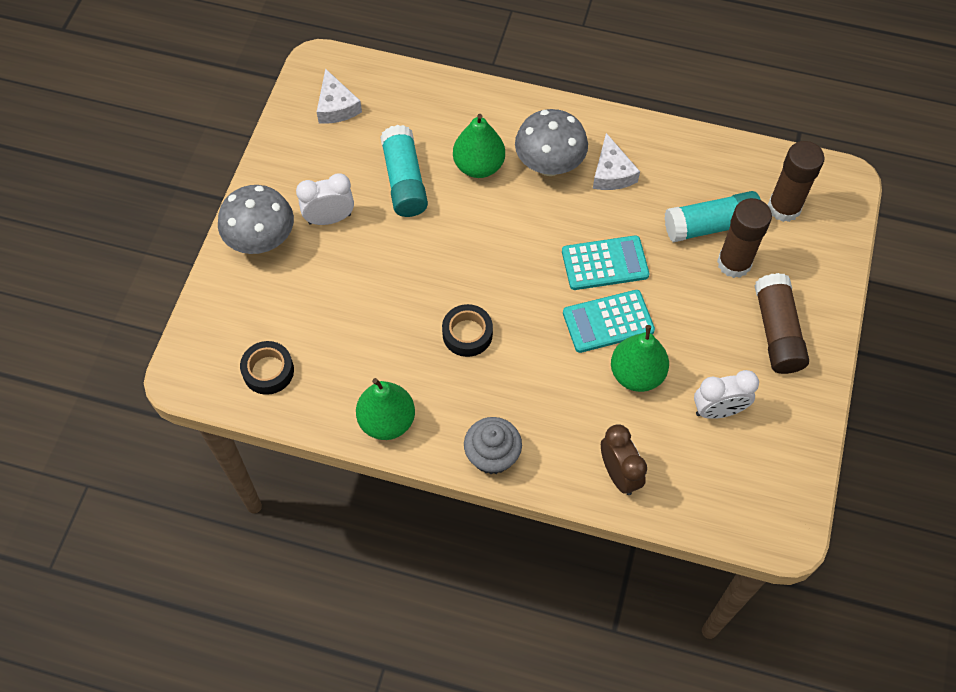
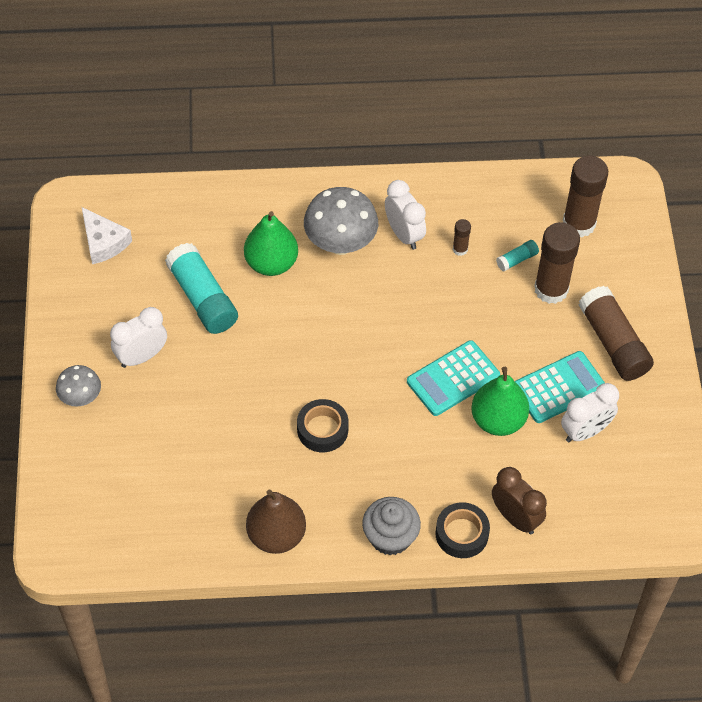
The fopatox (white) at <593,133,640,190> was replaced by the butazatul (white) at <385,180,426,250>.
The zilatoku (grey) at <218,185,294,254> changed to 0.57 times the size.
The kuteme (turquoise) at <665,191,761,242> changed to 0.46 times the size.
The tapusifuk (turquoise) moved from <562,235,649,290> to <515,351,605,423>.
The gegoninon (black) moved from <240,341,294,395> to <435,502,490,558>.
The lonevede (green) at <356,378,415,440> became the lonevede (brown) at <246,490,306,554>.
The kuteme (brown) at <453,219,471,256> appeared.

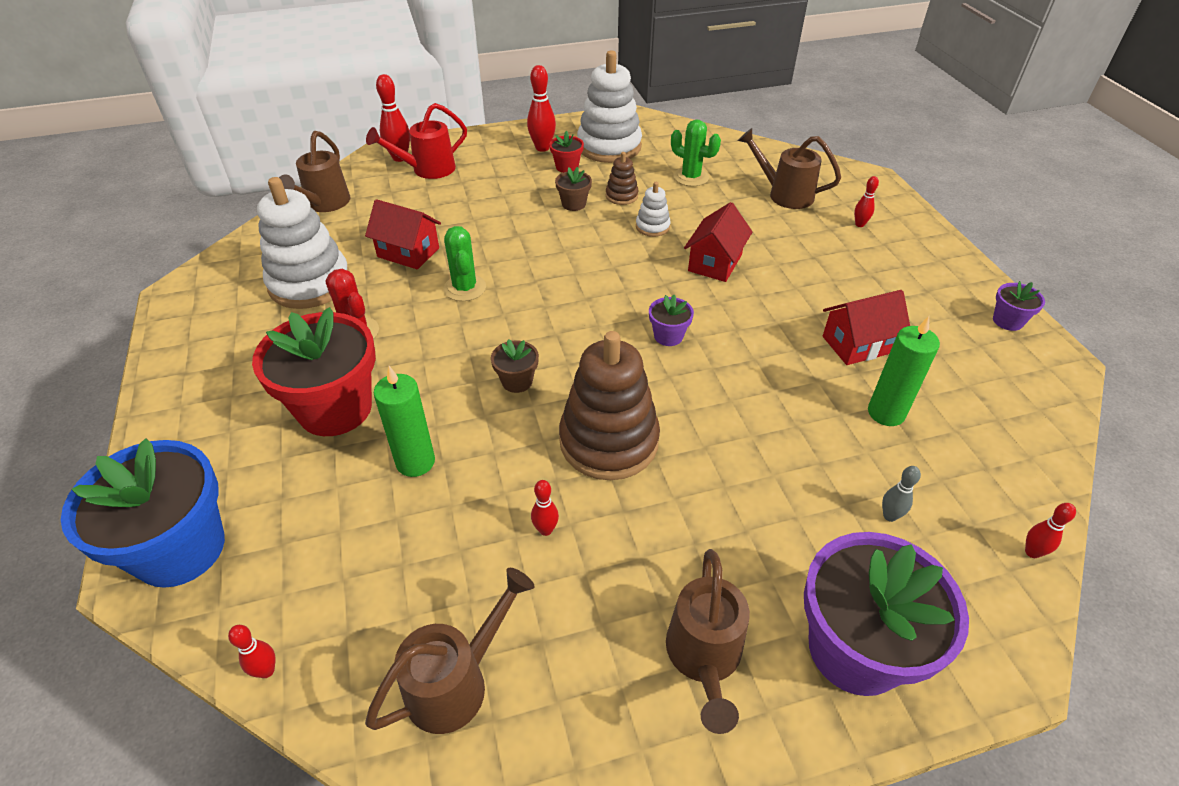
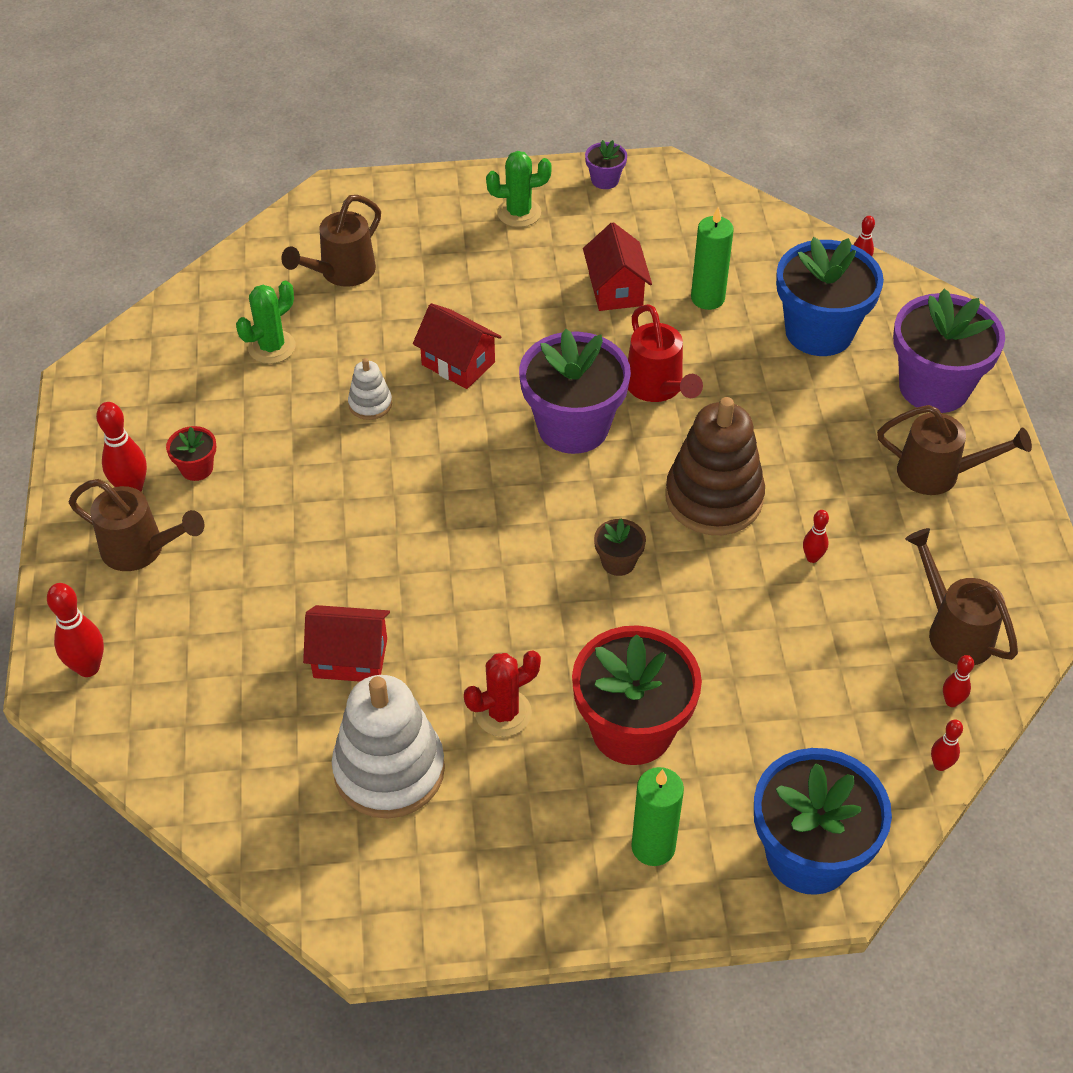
The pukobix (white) at <577,50,642,163> disappeared.
The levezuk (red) moved from <366,103,467,179> to <628,304,703,402>.
The levezuk (brown) moved from <279,131,350,212> to <69,479,204,571>.
The pukobix (brown) at <606,152,638,205> disappeared.
The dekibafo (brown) at <555,167,592,211> disappeared.
The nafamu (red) moved from <854,176,879,227> to <943,655,974,707>.
The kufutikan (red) at <365,199,441,269> turned 60 degrees clockwise.
The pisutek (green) moved from <443,226,486,301> to <486,151,552,227>.
The dekibafo (purple) at <649,295,694,346> changed to 2.26 times the size.
The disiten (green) moved from <374,366,435,477> to <631,767,684,866>.
The nafamu (grey) at <882,466,921,522> was replaced by the dekibafo (blue) at <776,237,884,356>.

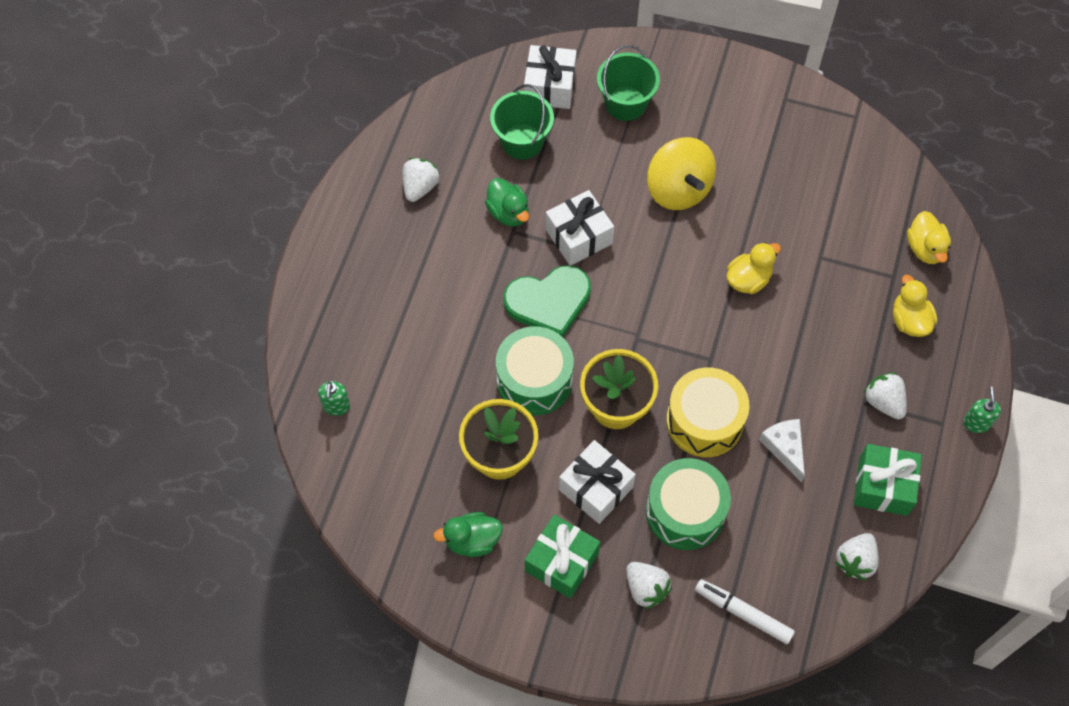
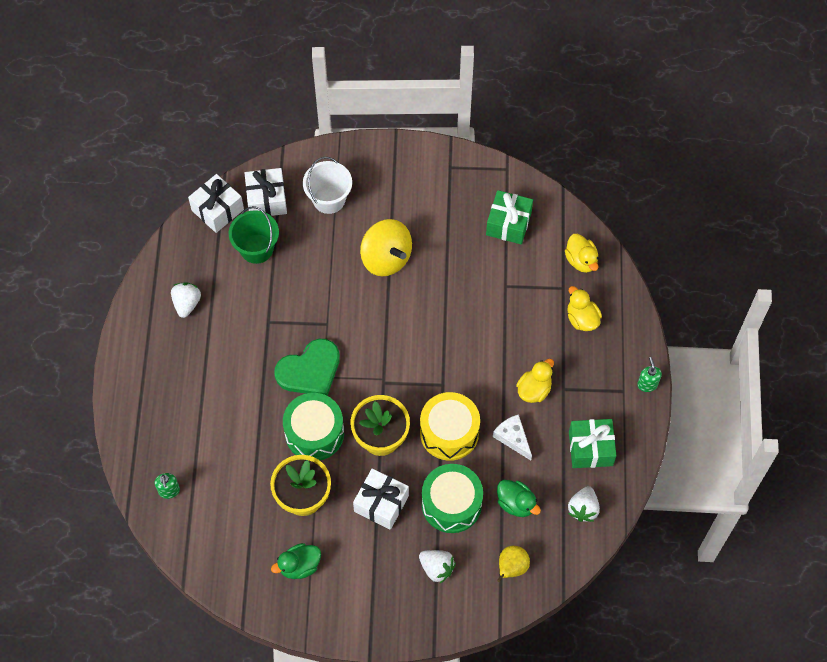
The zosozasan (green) at <597,45,660,121> became the zosozasan (white) at <303,157,352,214>.
The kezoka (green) moved from <485,178,529,226> to <497,480,541,517>.
The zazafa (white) moved from <546,190,614,266> to <188,174,244,233>.
The kezoka (yellow) moved from <726,242,781,294> to <516,359,554,403>.
The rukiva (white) at <863,372,907,419> disappeared.
The zazafa (green) moved from <525,515,600,599> to <486,190,533,244>.
The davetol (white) at <695,579,795,644> was replaced by the lonevede (yellow) at <497,546,530,582>.

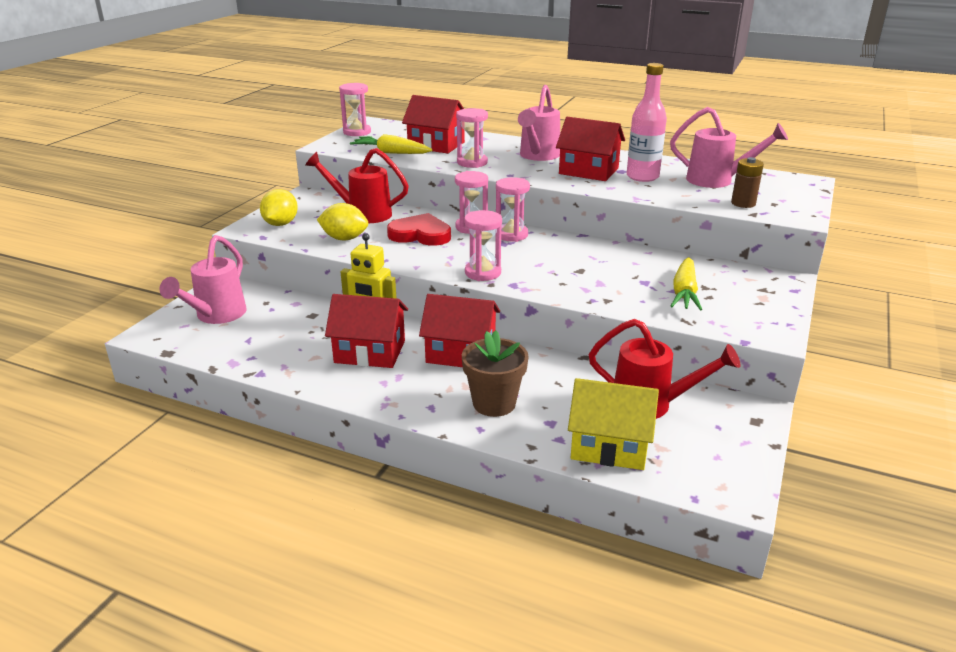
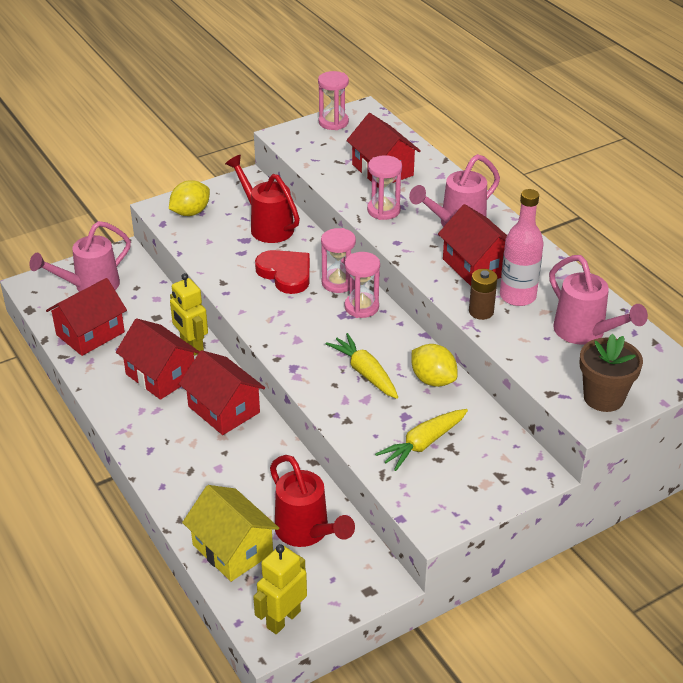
The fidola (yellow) moved from <350,134,432,154> to <326,333,398,399>.
The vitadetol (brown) moved from <731,157,764,208> to <469,269,497,320>.
The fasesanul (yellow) moved from <317,203,368,240> to <412,344,458,387>.
The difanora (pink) at <464,210,502,281> disappeared.
The dekibafo (brown) moved from <462,330,529,417> to <580,334,643,412>.
The kufutikan (red) at <46,278,127,356> appeared.
The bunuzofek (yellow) at <253,544,307,634> appeared.

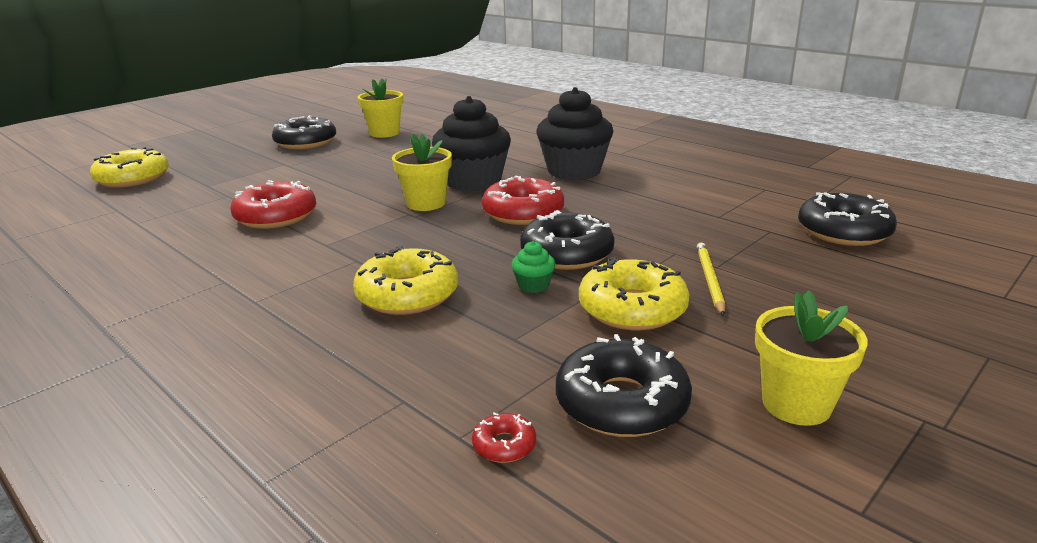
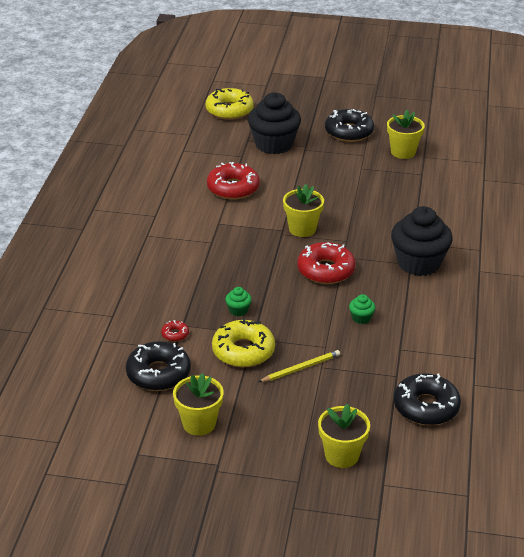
The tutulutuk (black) moved from <432,96,511,192> to <248,92,301,154>.
The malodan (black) at <520,210,615,270> disappeared.
The malodan (yellow) at <353,246,458,315> disappeared.
The malodan (red) moved from <472,412,536,463> to <161,320,189,342>.
The tutulutuk (green) at <349,294,376,324> appeared.
The dekibafo (yellow) at <318,404,370,468> appeared.

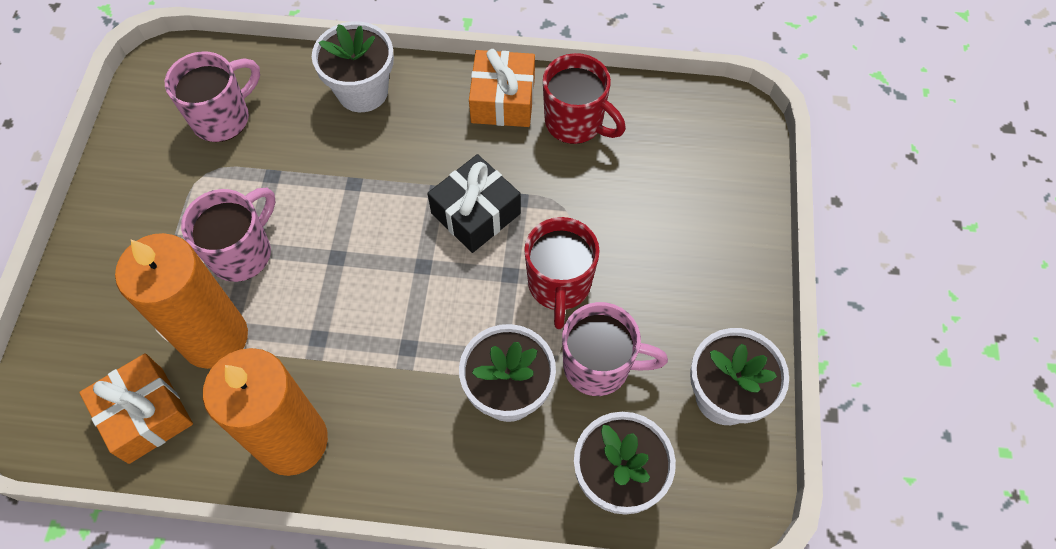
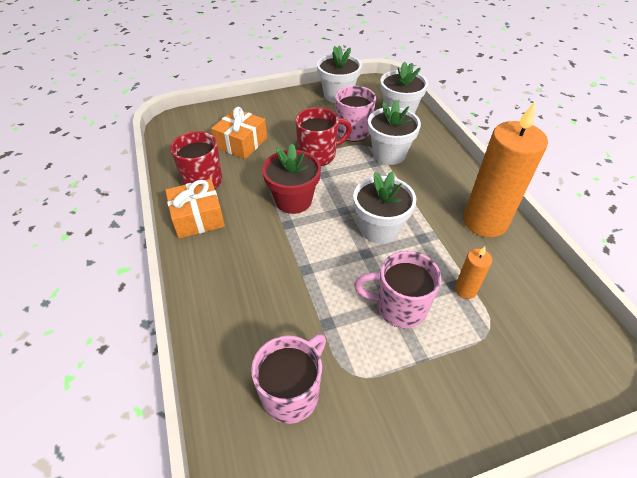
The dekibafo (white) moved from <312,21,394,112> to <353,172,416,244>.
The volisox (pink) at <165,52,260,142> turned 105 degrees clockwise.
The zazafa (black) at <427,154,521,253> was replaced by the dekibafo (red) at <262,144,321,214>.
The disiten (orange) at <115,233,248,369> changed to 0.44 times the size.
The zazafa (orange) moved from <79,353,193,464> to <211,107,267,159>.

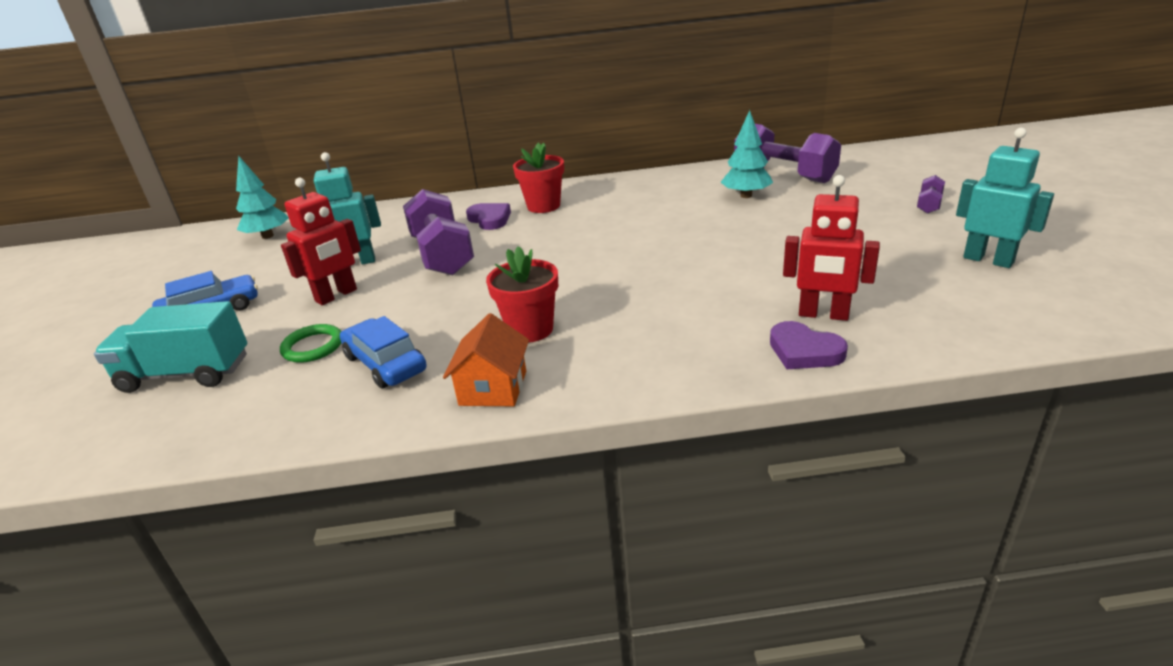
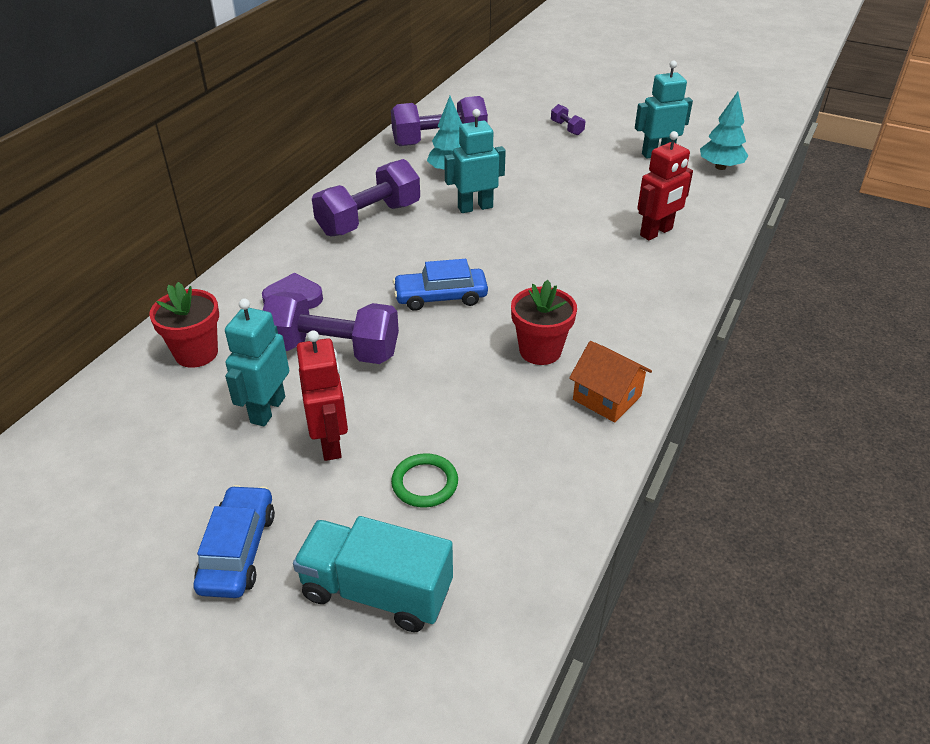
The dekibafo (red) moved from <513,142,564,213> to <149,282,219,368>.
The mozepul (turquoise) moved from <236,156,289,239> to <700,92,748,170>.
The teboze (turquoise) at <94,301,247,393> turned 75 degrees clockwise.
The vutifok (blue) moved from <340,316,427,389> to <393,259,488,311>.
The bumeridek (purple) at <770,321,848,369> disappeared.
The bunuzofek (turquoise) at <444,109,506,213> appeared.
The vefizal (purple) at <312,159,420,237> appeared.

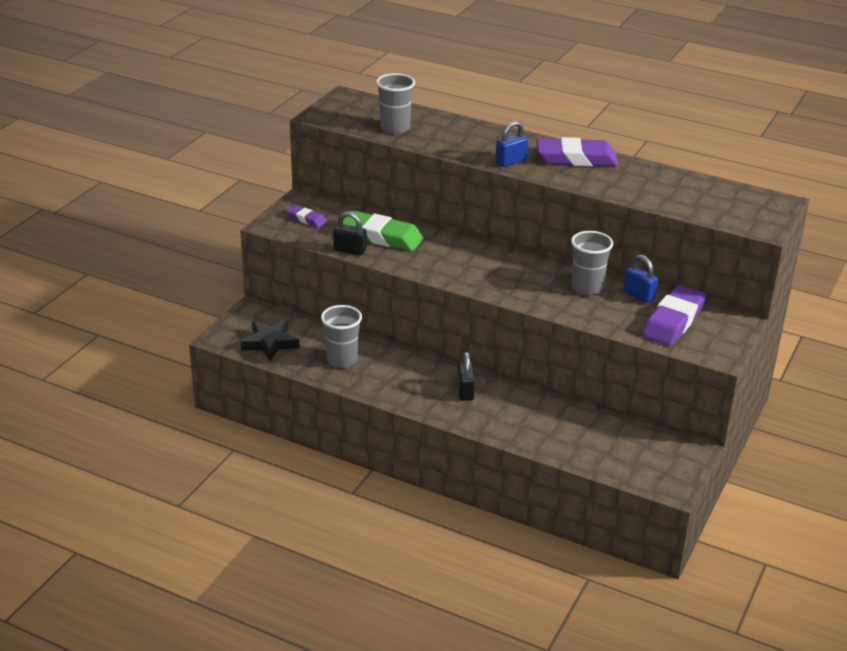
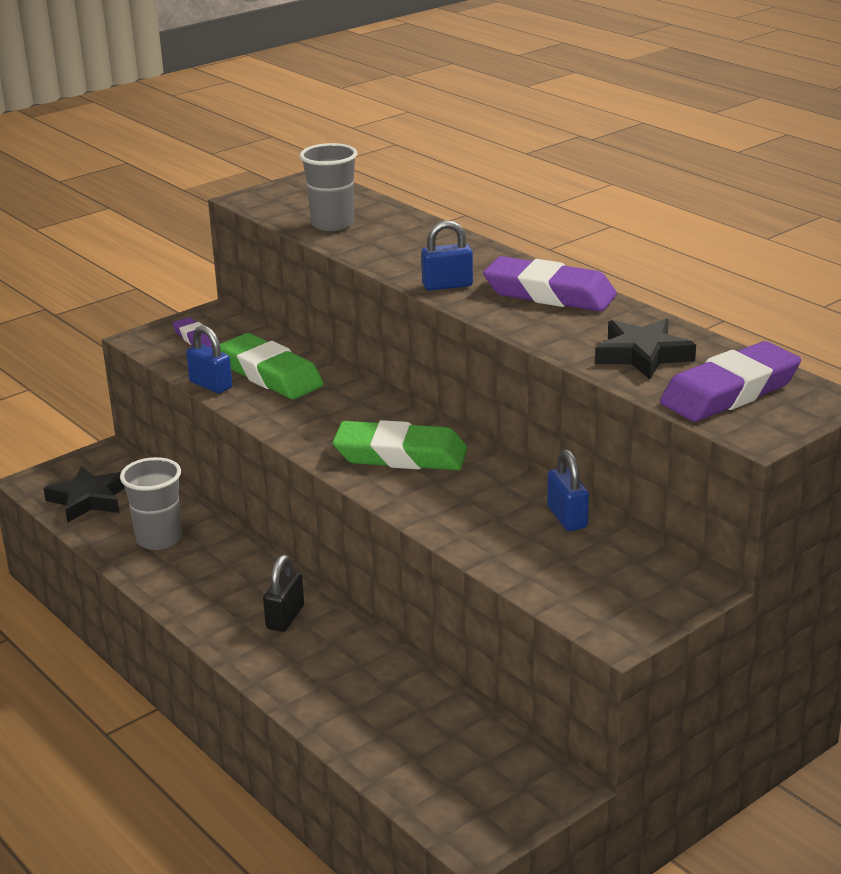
The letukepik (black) at <333,212,366,255> became the letukepik (blue) at <186,325,232,393>.
The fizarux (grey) at <571,231,613,295> disappeared.
The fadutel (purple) moved from <642,285,706,346> to <660,341,801,422>.
The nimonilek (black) at <595,319,696,379> appeared.
The fadutel (green) at <333,420,467,470> appeared.

